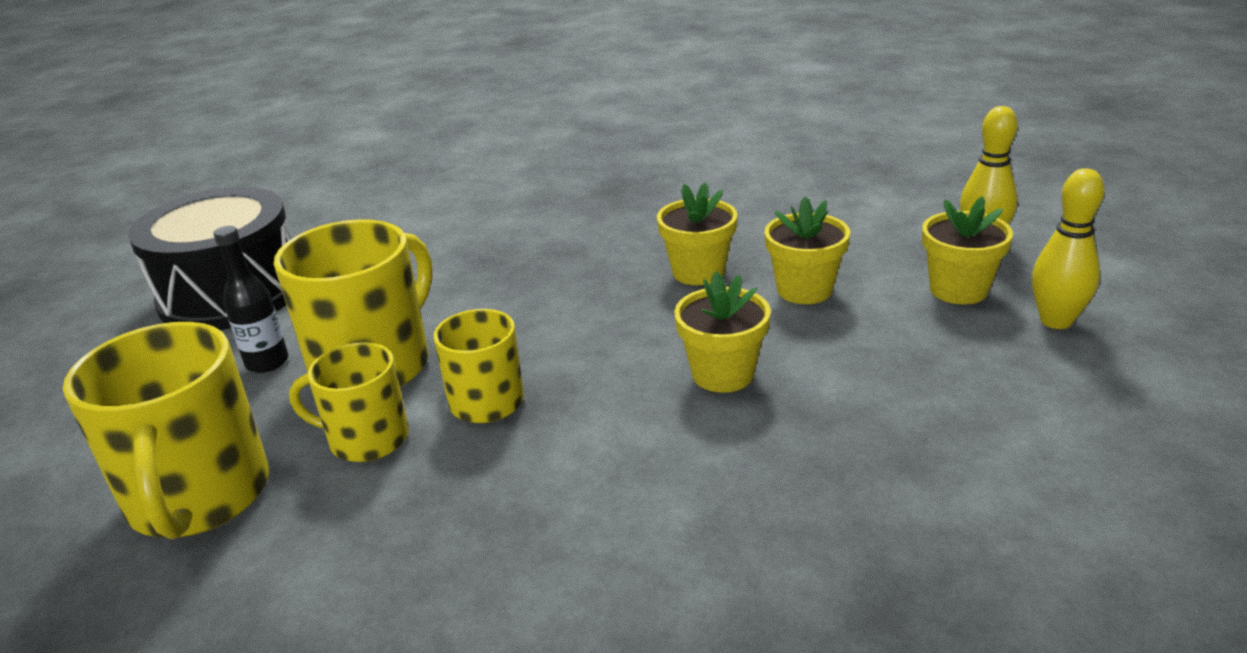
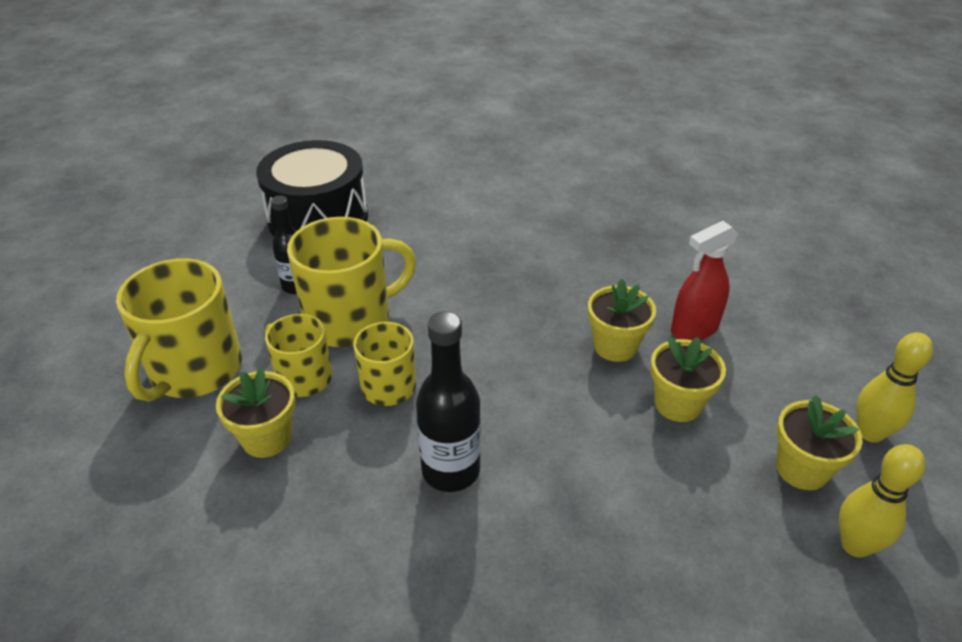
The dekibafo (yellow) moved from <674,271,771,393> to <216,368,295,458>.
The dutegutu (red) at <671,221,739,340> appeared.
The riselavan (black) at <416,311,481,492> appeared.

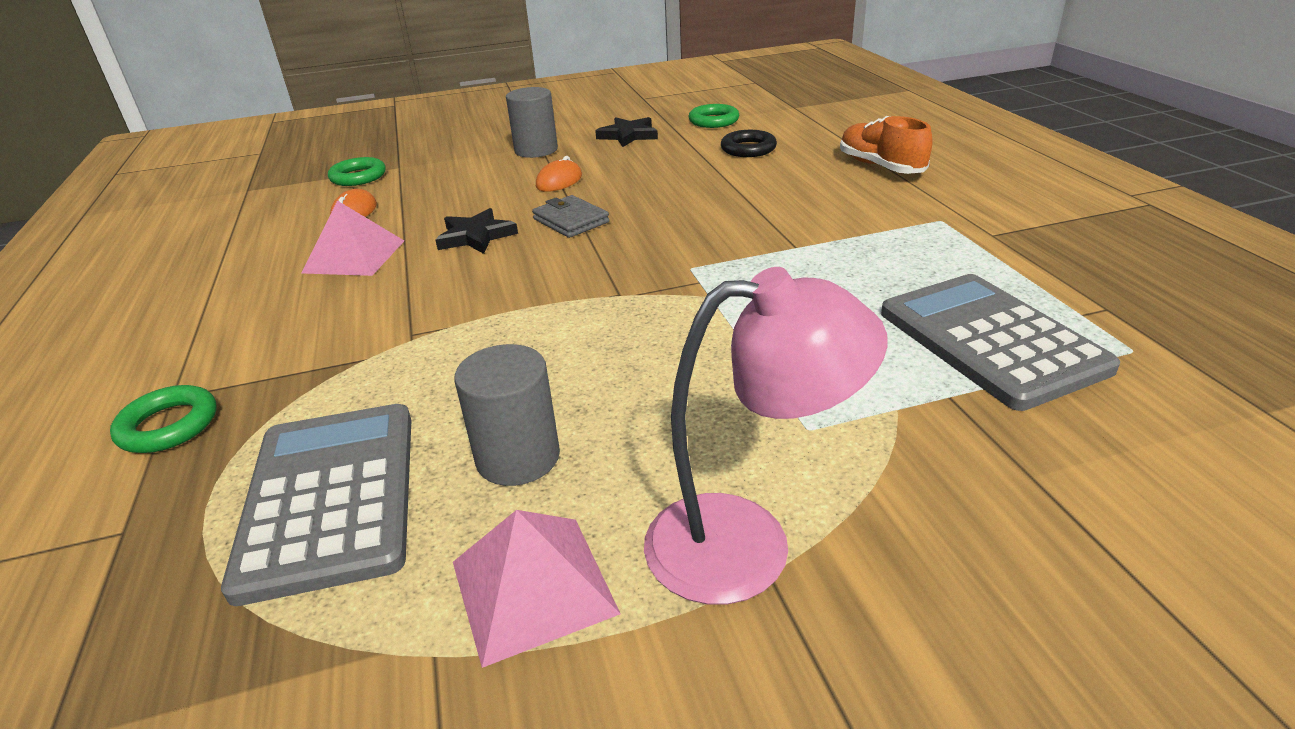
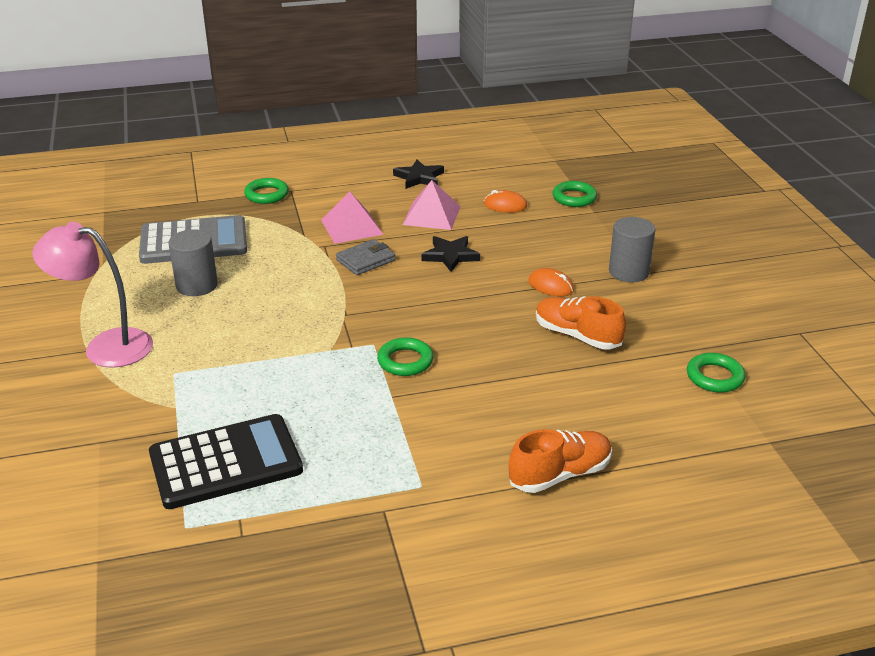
The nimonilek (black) moved from <595,117,658,147> to <393,159,444,189>.
The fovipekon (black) at <721,130,777,157> disappeared.
The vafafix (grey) moved from <532,195,609,238> to <336,239,395,275>.
The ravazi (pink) at <644,267,888,605> turned 105 degrees clockwise.
The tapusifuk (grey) at <881,274,1120,411> became the tapusifuk (black) at <149,414,303,509>.
The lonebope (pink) moved from <453,510,621,668> to <321,192,384,244>.
The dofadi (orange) at <536,296,626,349> appeared.
The fovipekon (green) at <377,337,434,376> appeared.

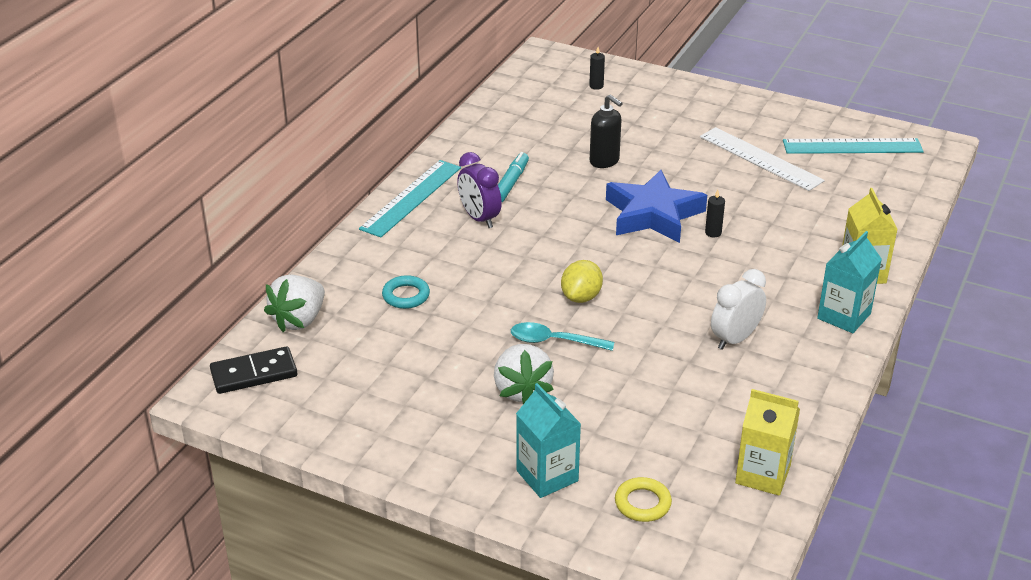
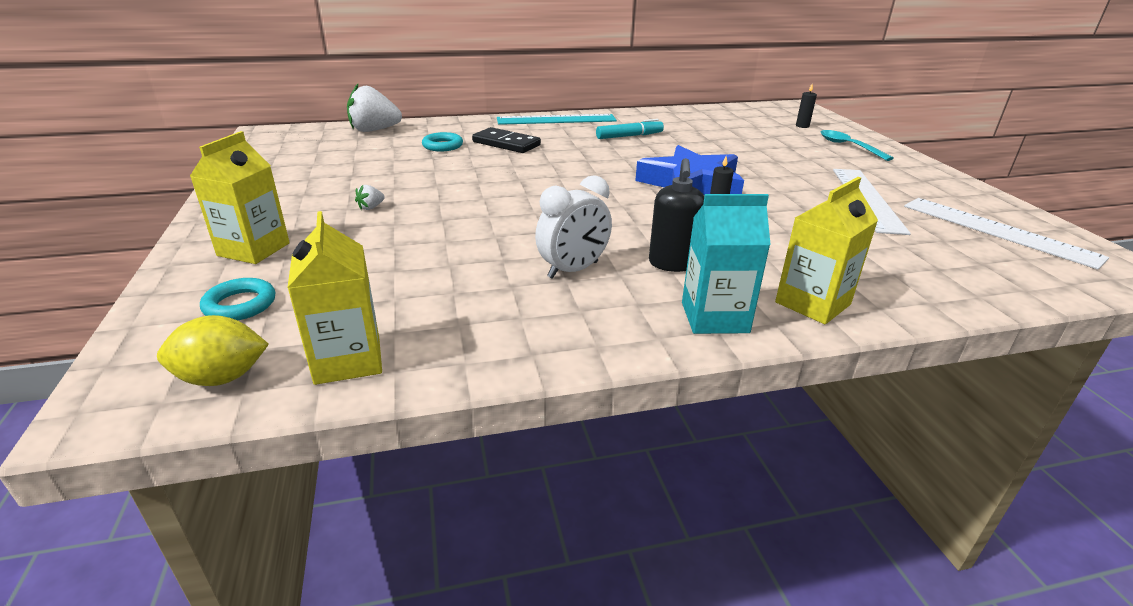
The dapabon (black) moved from <590,94,623,168> to <649,158,704,272>.
The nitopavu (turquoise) at <783,138,924,154> became the nitopavu (white) at <904,198,1109,270>.
The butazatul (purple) at <457,152,502,228> disappeared.
The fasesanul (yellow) moved from <561,260,603,303> to <157,315,269,386>.
The butazatul (white) at <711,269,766,350> turned 135 degrees clockwise.
The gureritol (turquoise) moved from <511,322,614,351> to <820,130,894,161>.
The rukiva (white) at <494,344,554,404> changed to 0.42 times the size.
The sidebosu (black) moved from <210,346,297,394> to <472,127,541,153>.
The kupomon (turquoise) at <516,383,581,498> became the kupomon (yellow) at <190,131,290,264>.
The fovipekon (yellow) at <615,477,672,522> became the fovipekon (turquoise) at <200,278,275,320>.

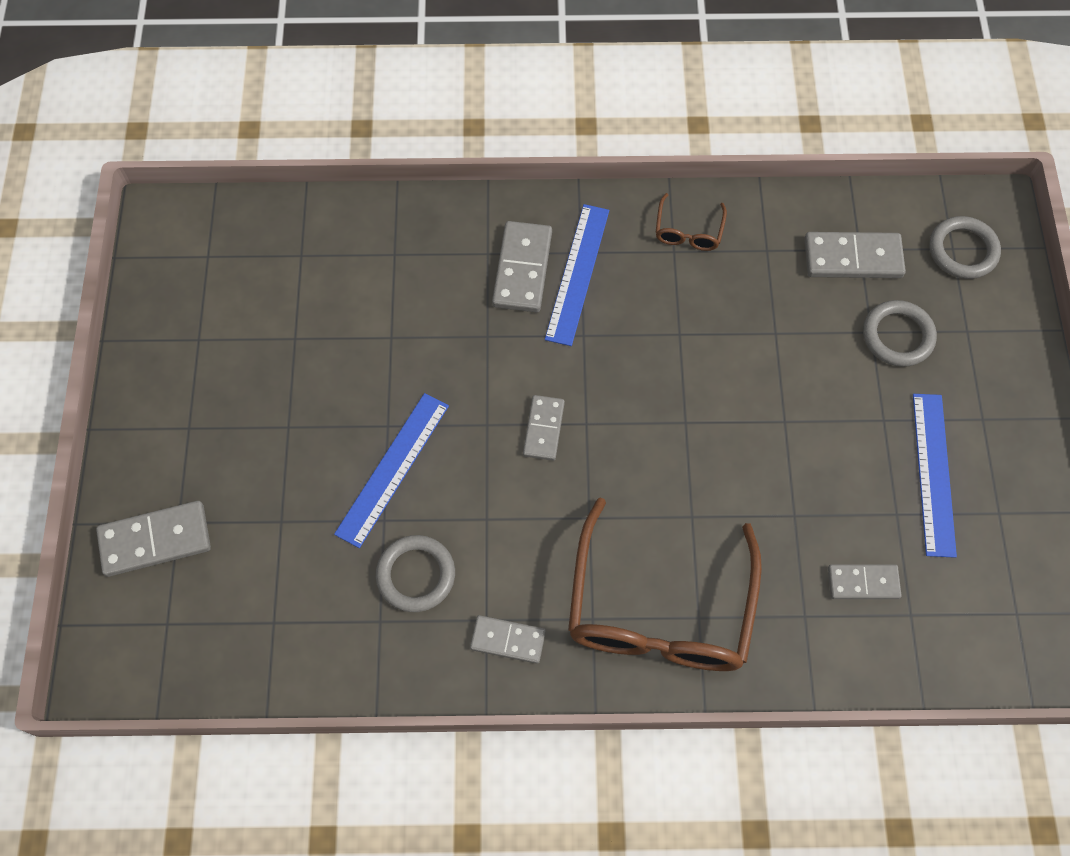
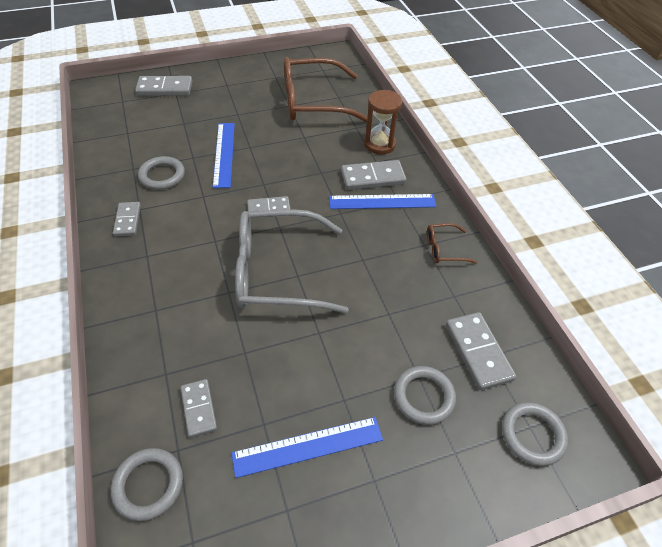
The nitopavu (blue) at <334,393,449,548> turned 75 degrees clockwise.
The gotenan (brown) moved from <568,497,762,671> to <284,57,367,122>.
The sidebosu (grey) at <96,501,211,577> turned 60 degrees counterclockwise.
The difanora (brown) at <364,90,402,154> appeared.
The gotenan (grey) at <235,209,348,313> appeared.
The fovipekon (grey) at <111,448,183,521> appeared.

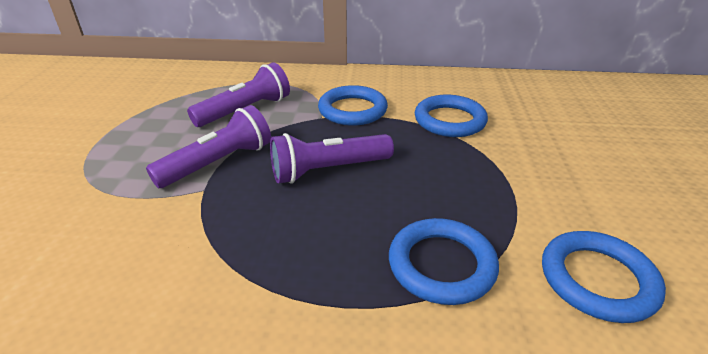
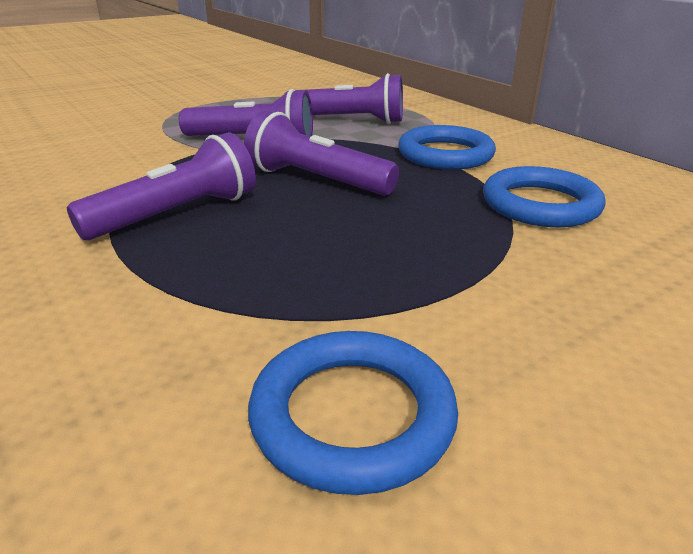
The fovipekon (blue) at <389,218,499,305> disappeared.
The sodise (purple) at <67,132,256,240> appeared.

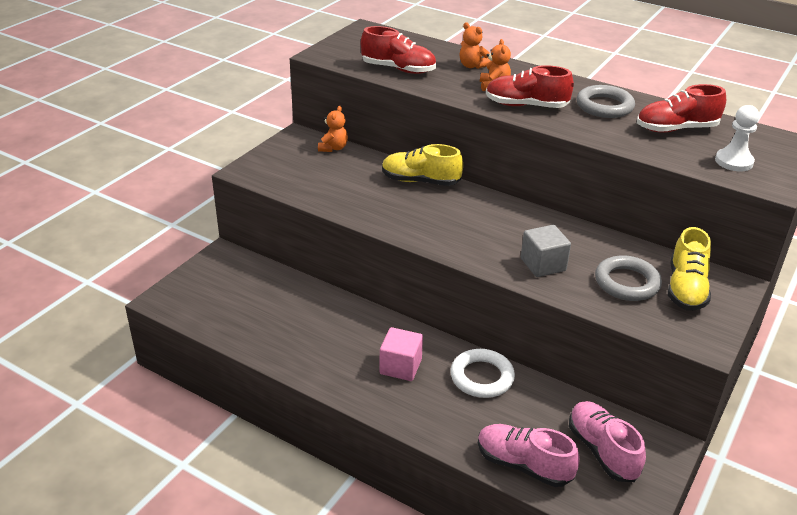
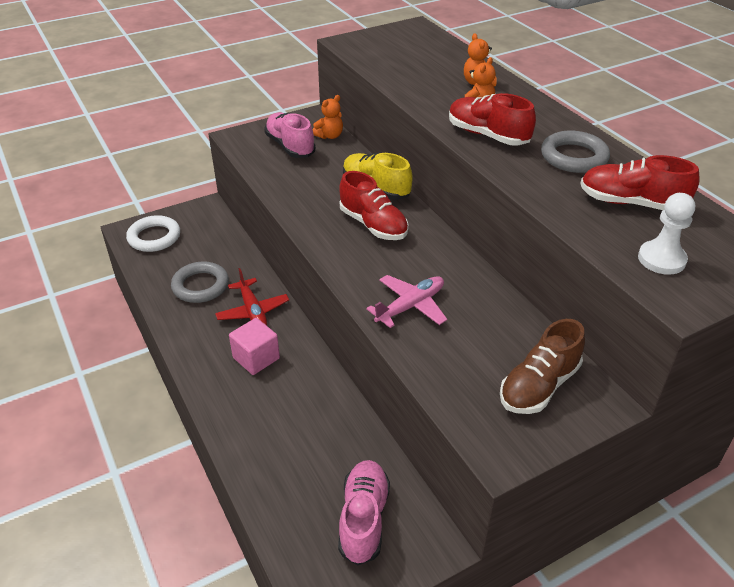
The dofadi (red) moved from <361,26,436,74> to <339,171,409,240>.
The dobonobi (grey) at <521,225,571,277> was replaced by the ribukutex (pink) at <366,275,447,328>.
The dofadi (yellow) at <668,227,711,311> became the dofadi (brown) at <500,319,585,414>.
The fovipekon (grey) moved from <595,255,662,301> to <171,261,229,303>.
The fovipekon (white) moved from <451,349,515,398> to <126,215,180,252>.
The dofadi (pink) moved from <478,424,580,487> to <264,113,316,158>.
The ribukutex (red) at <215,268,289,326> appeared.

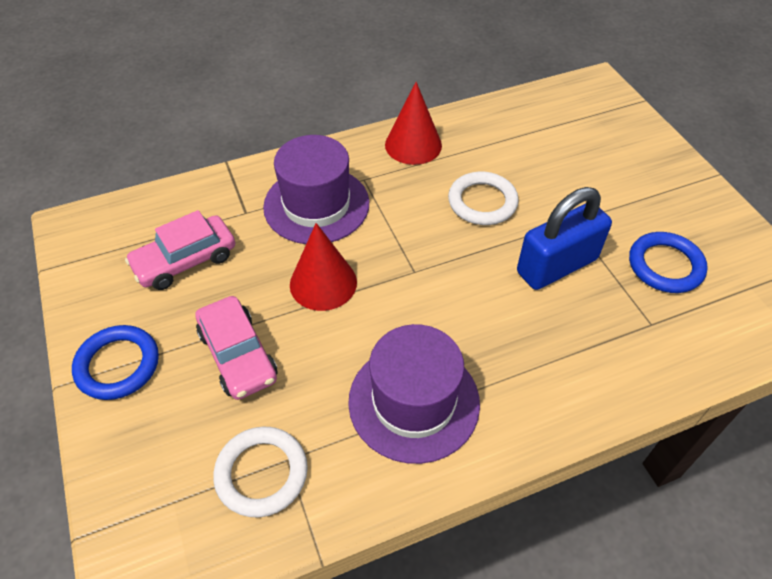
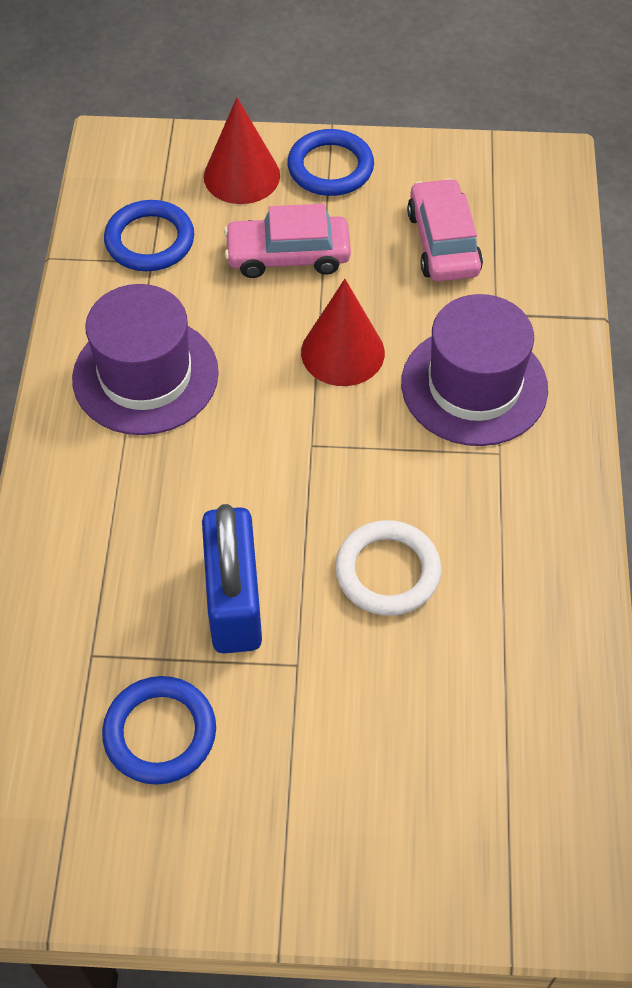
The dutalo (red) moved from <385,82,442,165> to <204,98,280,204>.
The fovipekon (white) at <213,426,308,518> became the fovipekon (blue) at <104,200,194,271>.

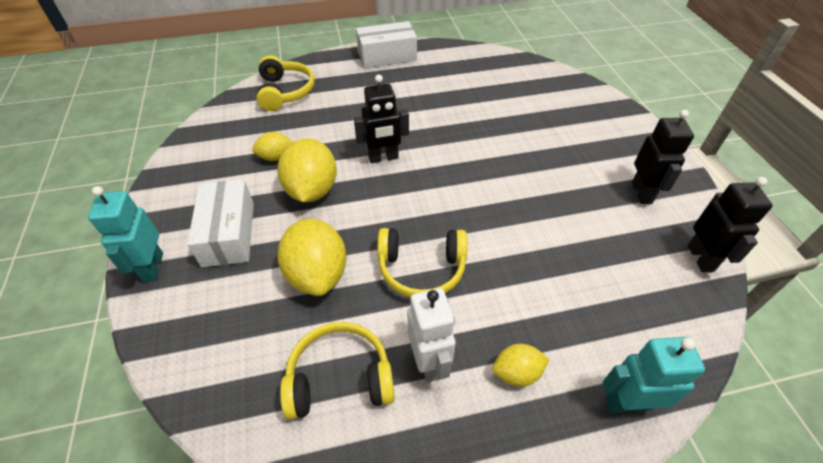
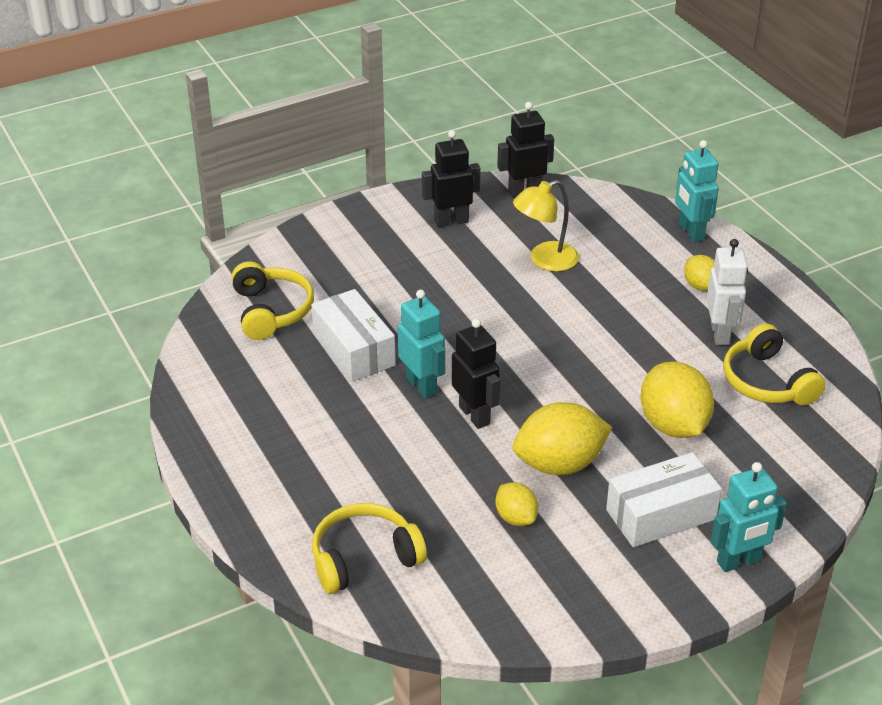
The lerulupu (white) moved from <356,21,417,68> to <311,289,396,382>.
The fasesanul (yellow) at <277,219,346,296> turned 75 degrees counterclockwise.
The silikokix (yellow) moved from <377,228,468,298> to <231,261,314,340>.
The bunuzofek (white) at <407,288,456,382> turned 120 degrees clockwise.
The ravazi (yellow) at <513,180,579,272> appeared.
The bunuzofek (turquoise) at <398,290,446,398> appeared.

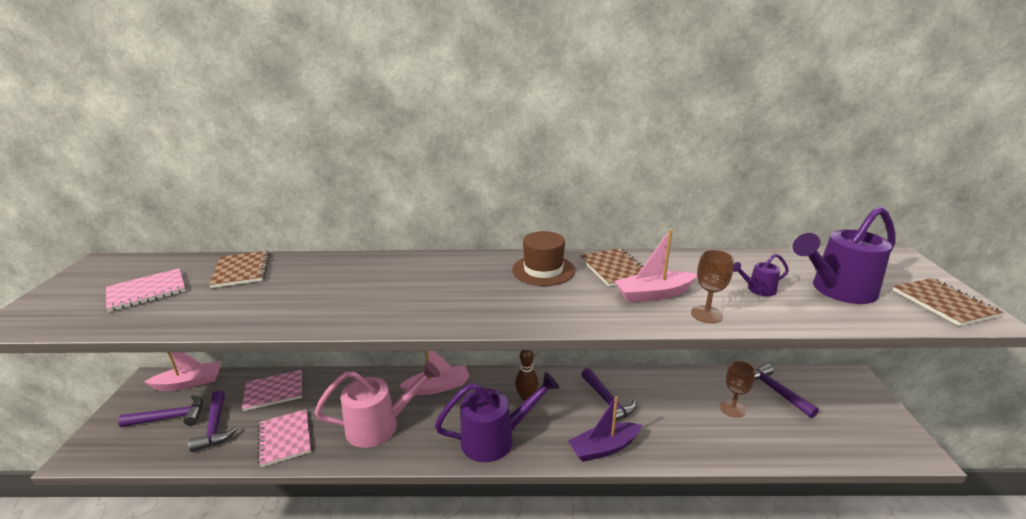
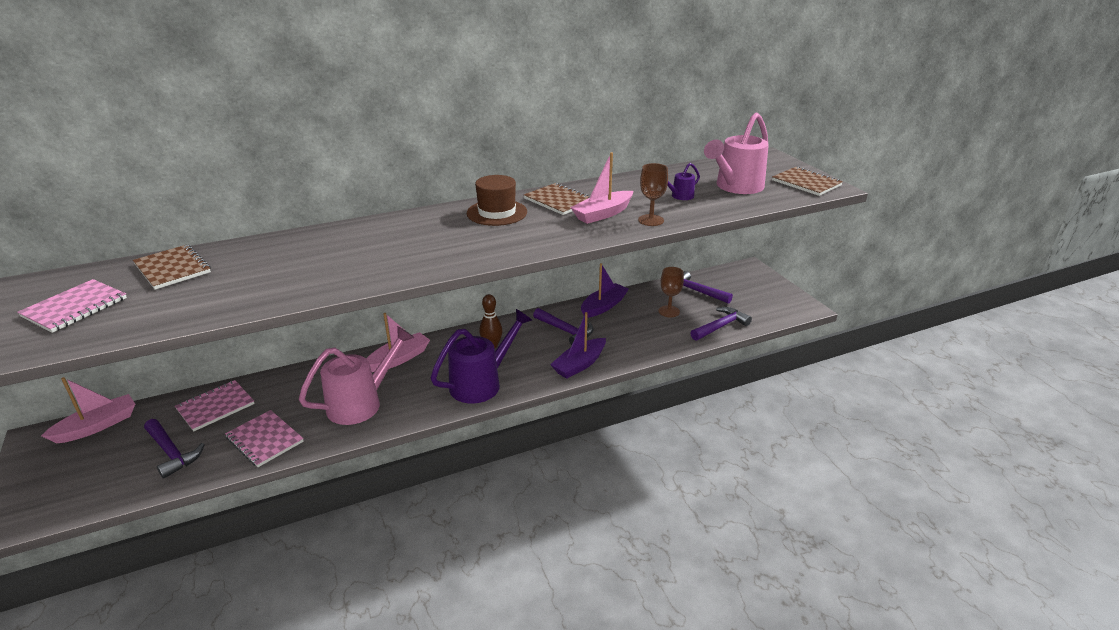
The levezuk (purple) at <793,206,896,304> became the levezuk (pink) at <704,113,769,194>.
The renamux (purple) moved from <118,395,203,427> to <691,307,752,341>.
The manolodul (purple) at <581,263,628,318> appeared.

